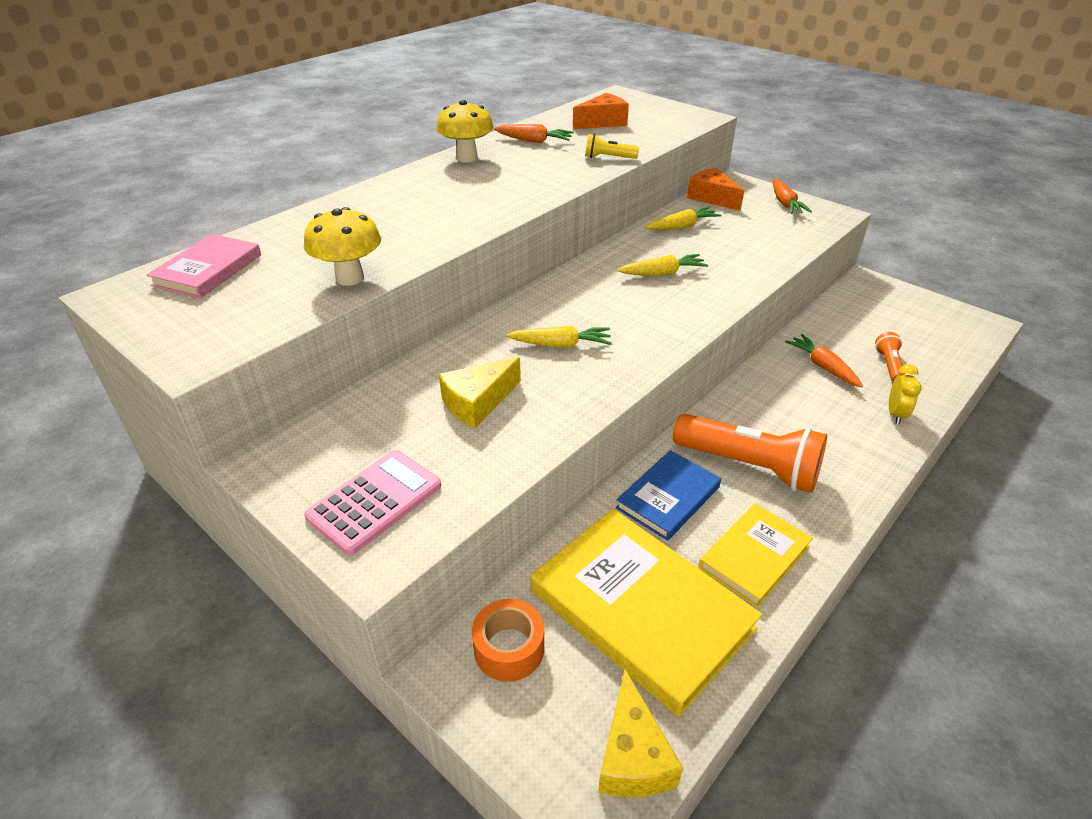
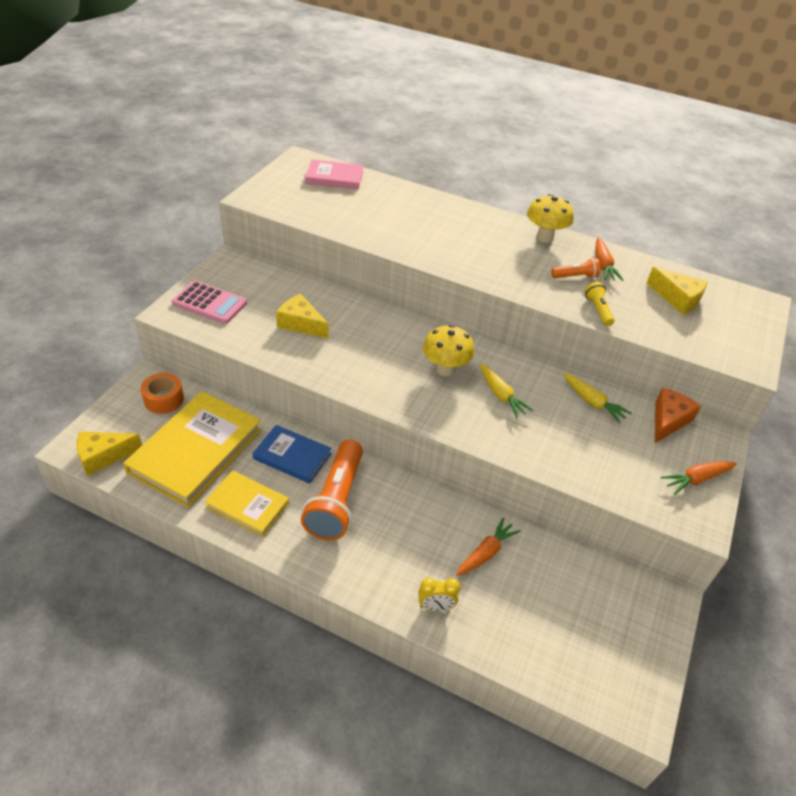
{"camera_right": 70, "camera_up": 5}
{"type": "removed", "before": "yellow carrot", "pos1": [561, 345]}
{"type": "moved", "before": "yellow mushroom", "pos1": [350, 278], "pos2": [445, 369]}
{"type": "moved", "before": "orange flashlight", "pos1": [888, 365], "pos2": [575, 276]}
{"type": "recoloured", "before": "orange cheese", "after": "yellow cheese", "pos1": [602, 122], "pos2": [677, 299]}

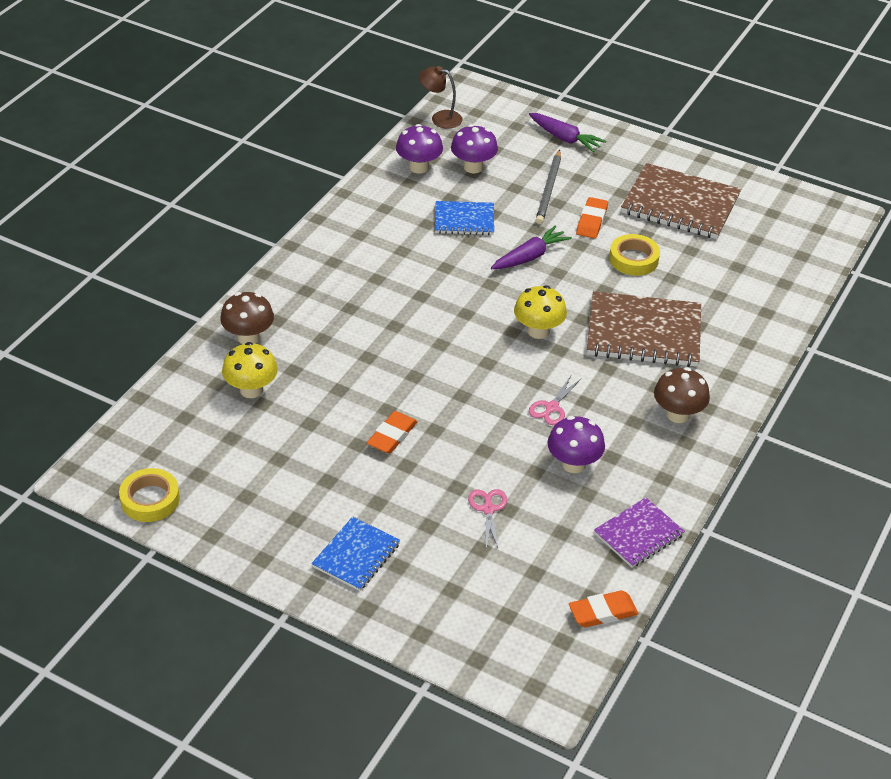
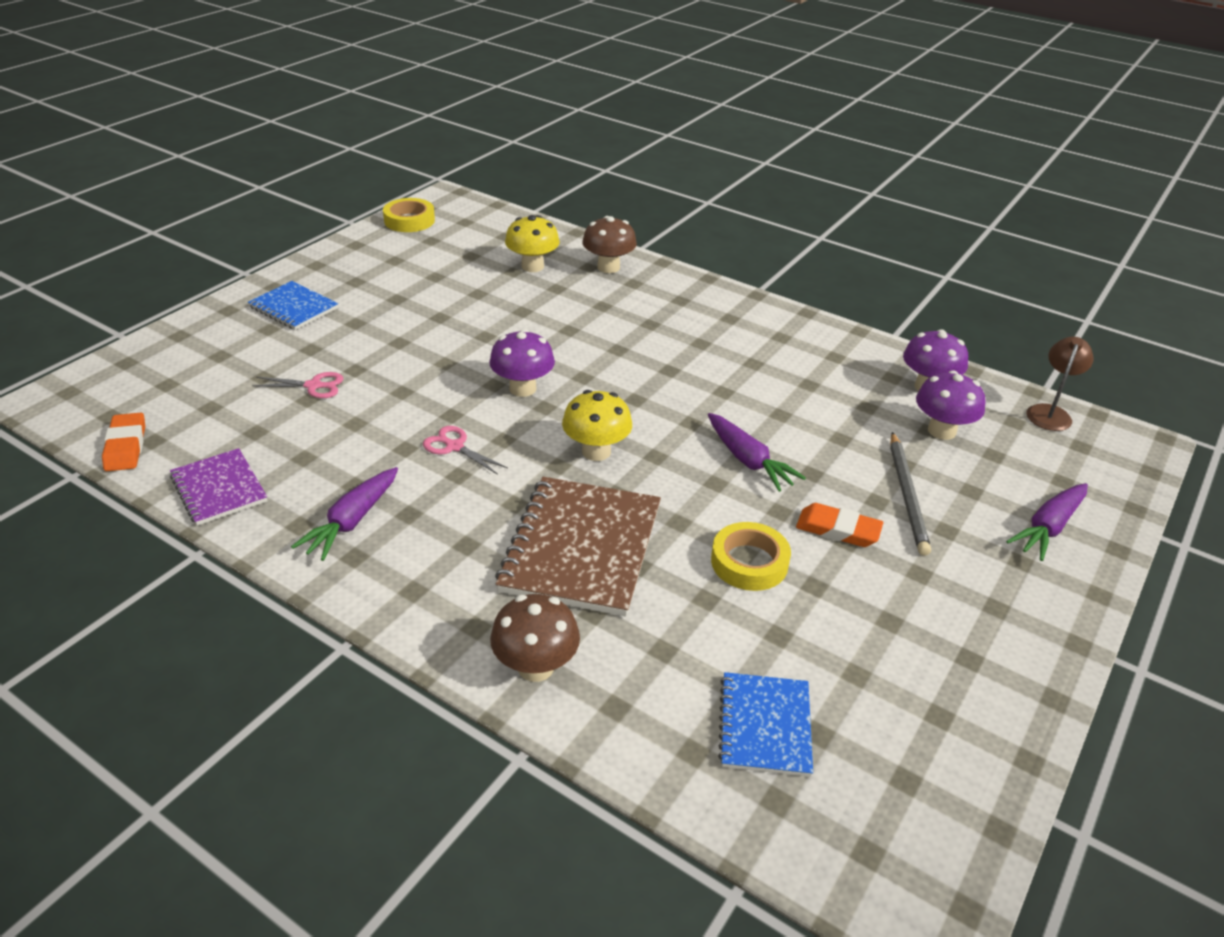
{"camera_right": 95, "camera_up": -5}
{"type": "removed", "before": "orange eraser", "pos1": [392, 436]}
{"type": "removed", "before": "brown notebook", "pos1": [680, 204]}
{"type": "added", "after": "purple carrot", "pos2": [352, 521]}
{"type": "moved", "before": "blue notebook", "pos1": [464, 220], "pos2": [765, 726]}
{"type": "moved", "before": "purple mushroom", "pos1": [573, 464], "pos2": [522, 388]}
{"type": "moved", "before": "brown mushroom", "pos1": [678, 414], "pos2": [535, 667]}
{"type": "turned", "before": "grey pencil", "pos1": [549, 189], "pos2": [907, 495], "turn": -105}

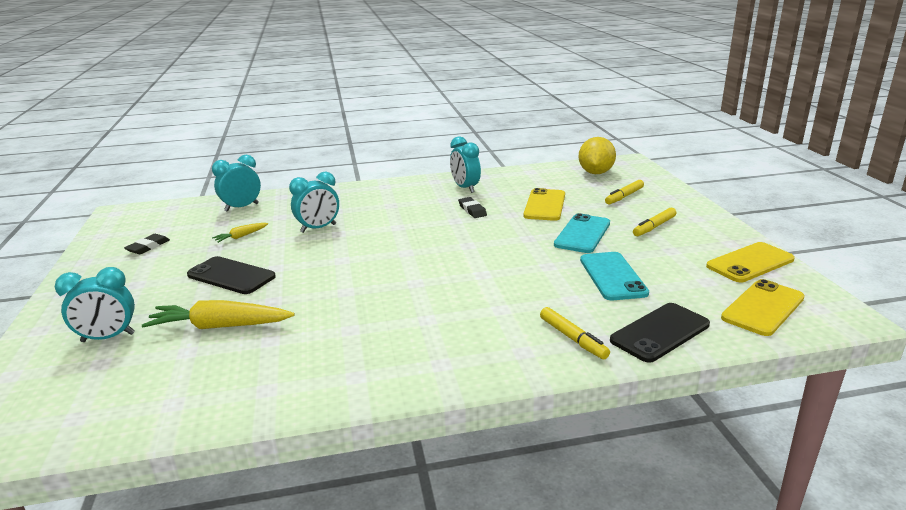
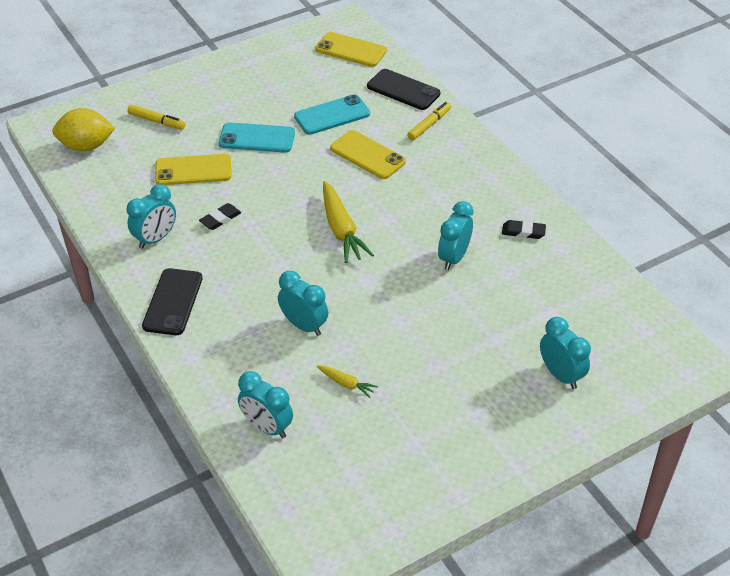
{"camera_right": -110, "camera_up": 20}
{"type": "removed", "before": "yellow marker", "pos1": [654, 227]}
{"type": "added", "after": "turquoise clock", "pos2": [454, 258]}
{"type": "moved", "before": "black eraser", "pos1": [148, 247], "pos2": [523, 232]}
{"type": "moved", "before": "yellow carrot", "pos1": [220, 326], "pos2": [341, 230]}
{"type": "moved", "before": "black phone", "pos1": [231, 276], "pos2": [173, 302]}
{"type": "moved", "before": "yellow phone", "pos1": [750, 263], "pos2": [367, 155]}

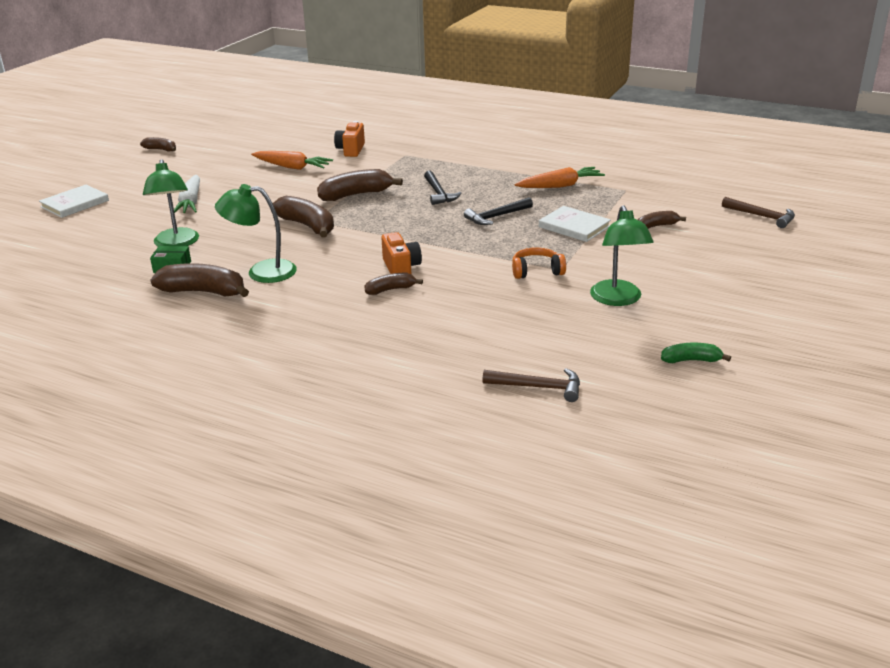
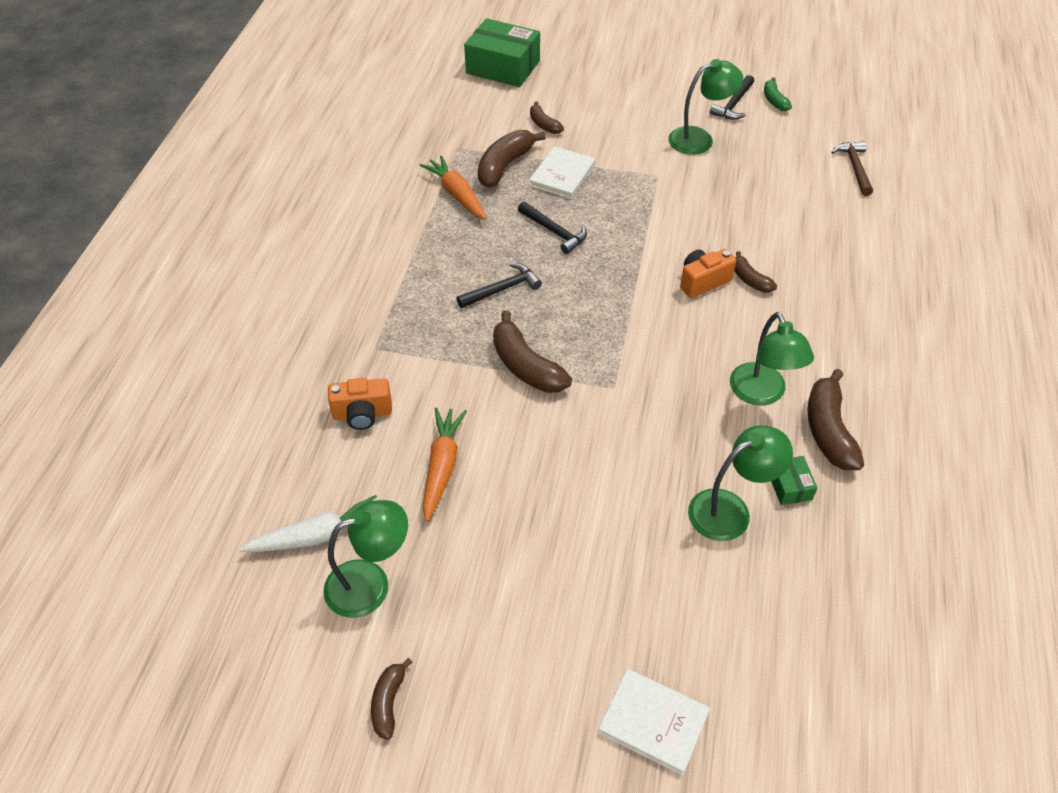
{"camera_right": -105, "camera_up": 20}
{"type": "removed", "before": "orange headphones", "pos1": [536, 271]}
{"type": "added", "after": "green lamp", "pos2": [370, 583]}
{"type": "added", "after": "black hammer", "pos2": [733, 104]}
{"type": "moved", "before": "white carrot", "pos1": [191, 202], "pos2": [317, 536]}
{"type": "moved", "before": "brown banana", "pos1": [308, 226], "pos2": [504, 166]}
{"type": "replaced", "before": "brown hammer", "after": "green box", "pos1": [762, 216], "pos2": [503, 67]}

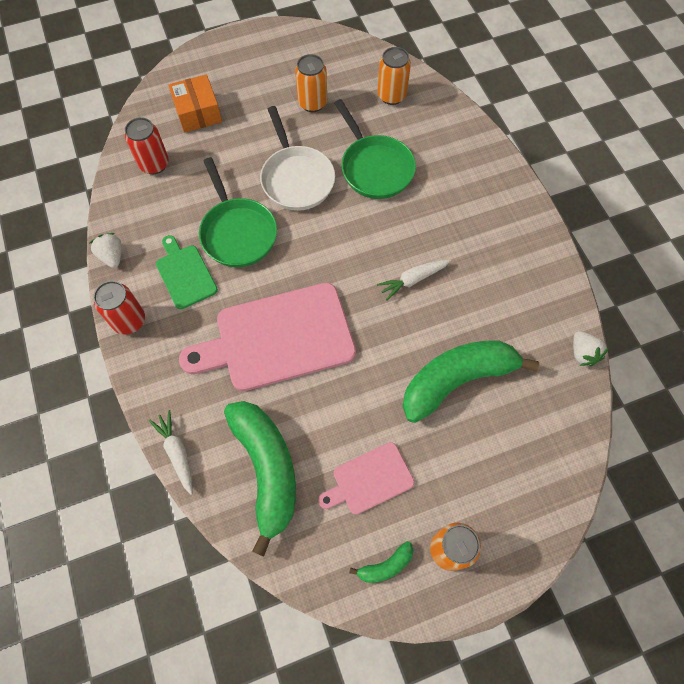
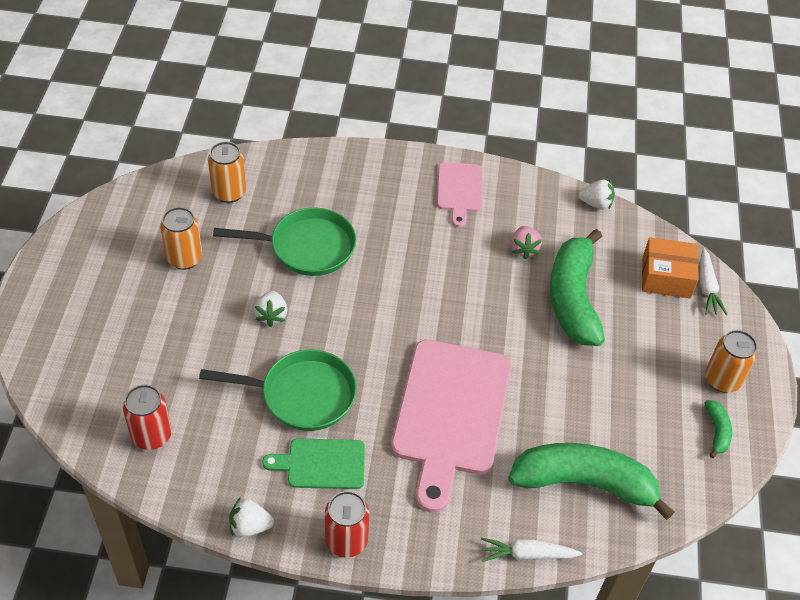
{"camera_right": -65, "camera_up": -15}
{"type": "added", "after": "pink strawberry", "pos2": [523, 249]}
{"type": "moved", "before": "orange box", "pos1": [198, 112], "pos2": [666, 277]}
{"type": "moved", "before": "pink cutting board", "pos1": [369, 480], "pos2": [459, 190]}
{"type": "moved", "before": "white carrot", "pos1": [413, 280], "pos2": [707, 287]}
{"type": "replaced", "before": "white pan", "after": "white strawberry", "pos1": [296, 178], "pos2": [271, 315]}

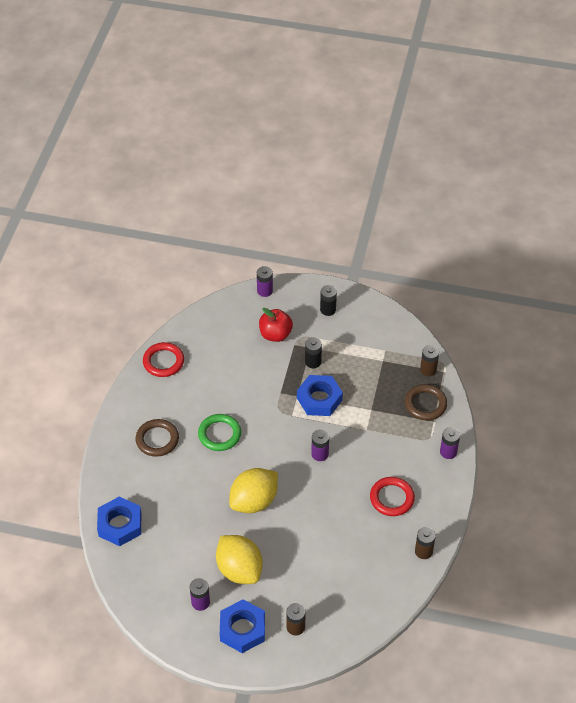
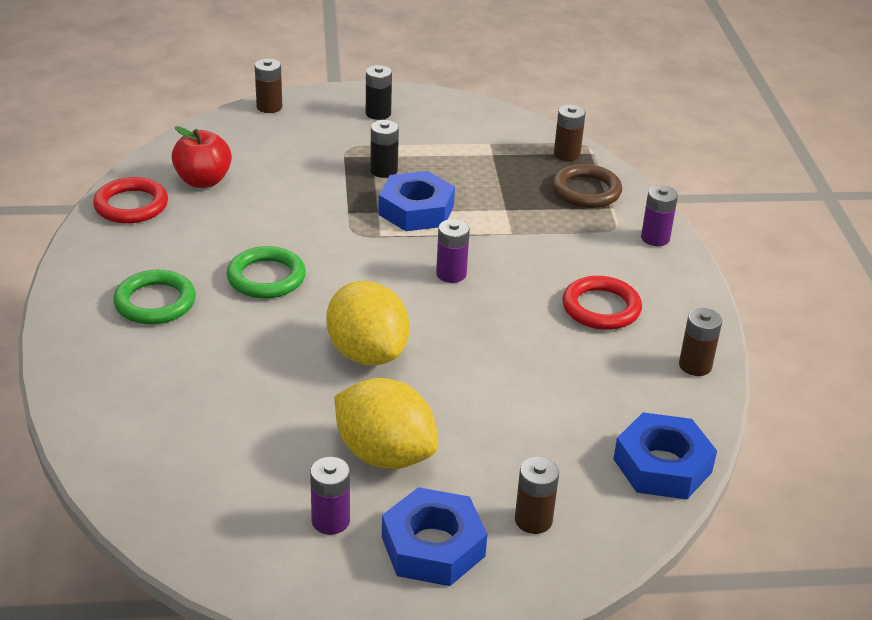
{"camera_right": -20, "camera_up": -15}
{"type": "moved", "before": "blue nut", "pos1": [120, 524], "pos2": [662, 465]}
{"type": "moved", "before": "red apple", "pos1": [275, 334], "pos2": [203, 181]}
{"type": "recoloured", "before": "brown ring", "after": "green ring", "pos1": [157, 439], "pos2": [155, 302]}
{"type": "recoloured", "before": "purple battery", "after": "brown battery", "pos1": [265, 291], "pos2": [269, 107]}
{"type": "turned", "before": "yellow lemon", "pos1": [254, 501], "pos2": [367, 353], "turn": -60}

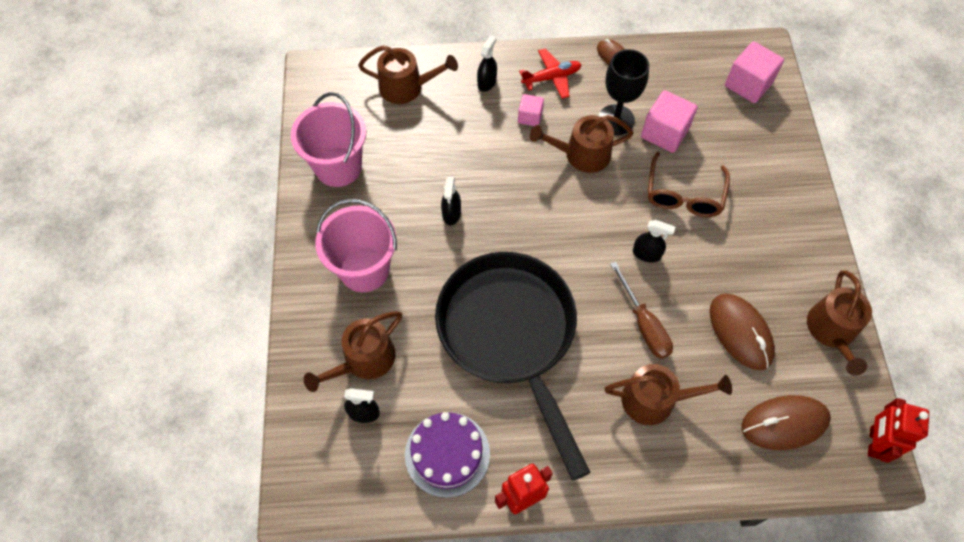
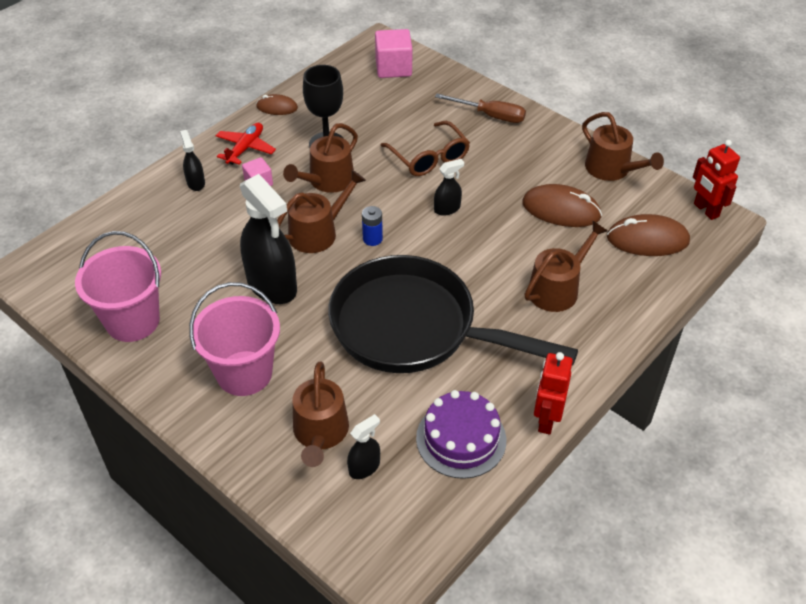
{"camera_right": -45, "camera_up": -15}
{"type": "removed", "before": "pink cube", "pos1": [664, 133]}
{"type": "added", "after": "blue battery", "pos2": [372, 239]}
{"type": "moved", "before": "brown watering can", "pos1": [406, 87], "pos2": [318, 232]}
{"type": "moved", "before": "brown screwdriver", "pos1": [644, 324], "pos2": [490, 116]}
{"type": "turned", "before": "brown mouse", "pos1": [784, 423], "pos2": [647, 240], "turn": 60}
{"type": "resized", "before": "black spray bottle", "pos1": [451, 214], "pos2": [272, 285], "scale": 2.14}

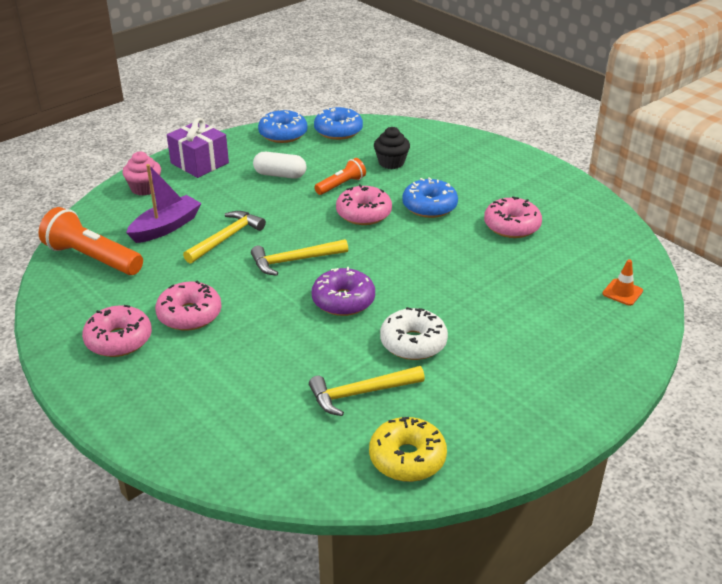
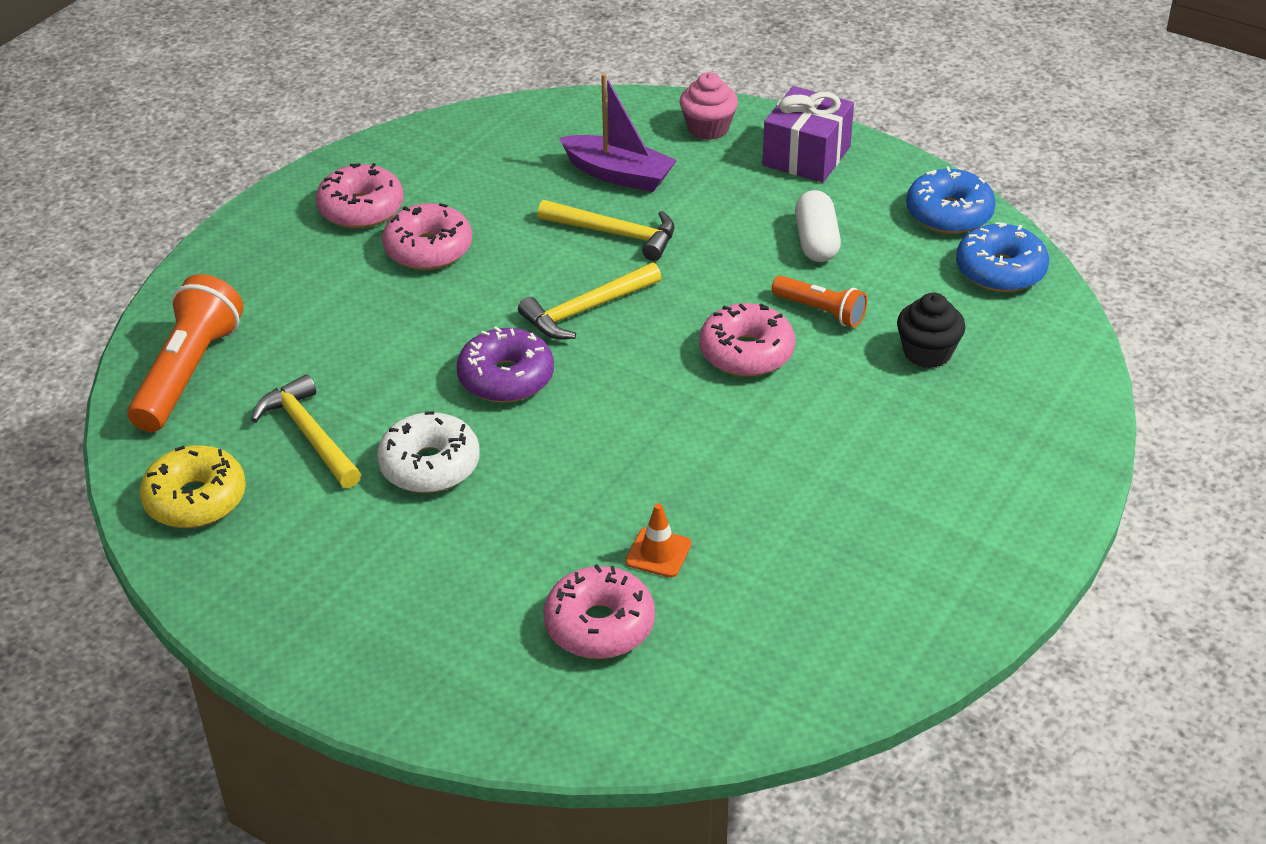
{"camera_right": 75, "camera_up": 5}
{"type": "removed", "before": "blue donut", "pos1": [429, 206]}
{"type": "moved", "before": "orange flashlight", "pos1": [92, 258], "pos2": [188, 373]}
{"type": "moved", "before": "pink donut", "pos1": [511, 226], "pos2": [599, 625]}
{"type": "moved", "before": "orange traffic cone", "pos1": [622, 292], "pos2": [658, 553]}
{"type": "turned", "before": "yellow hammer", "pos1": [294, 261], "pos2": [586, 310], "turn": -90}

